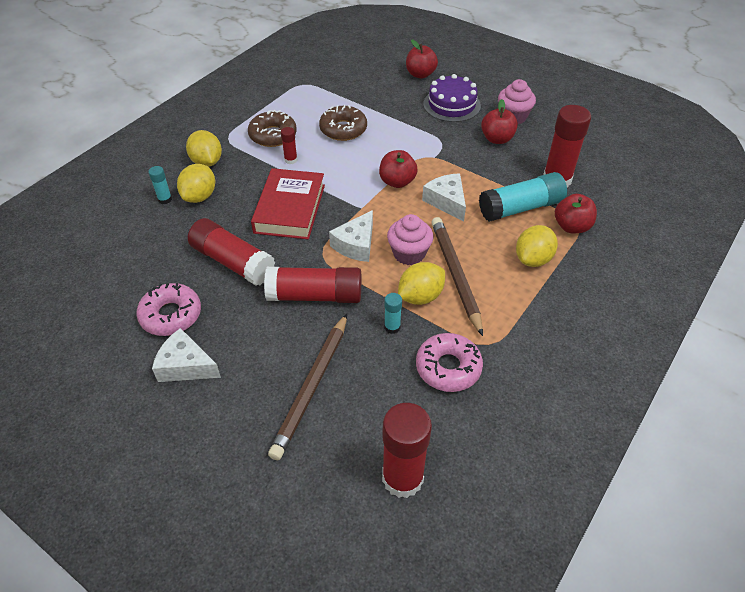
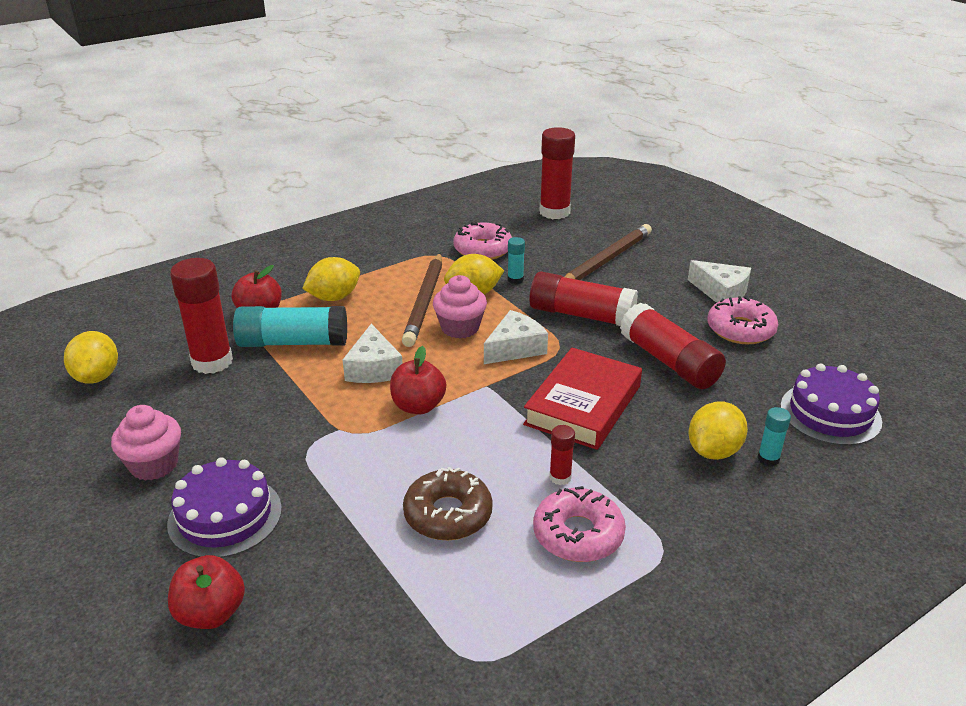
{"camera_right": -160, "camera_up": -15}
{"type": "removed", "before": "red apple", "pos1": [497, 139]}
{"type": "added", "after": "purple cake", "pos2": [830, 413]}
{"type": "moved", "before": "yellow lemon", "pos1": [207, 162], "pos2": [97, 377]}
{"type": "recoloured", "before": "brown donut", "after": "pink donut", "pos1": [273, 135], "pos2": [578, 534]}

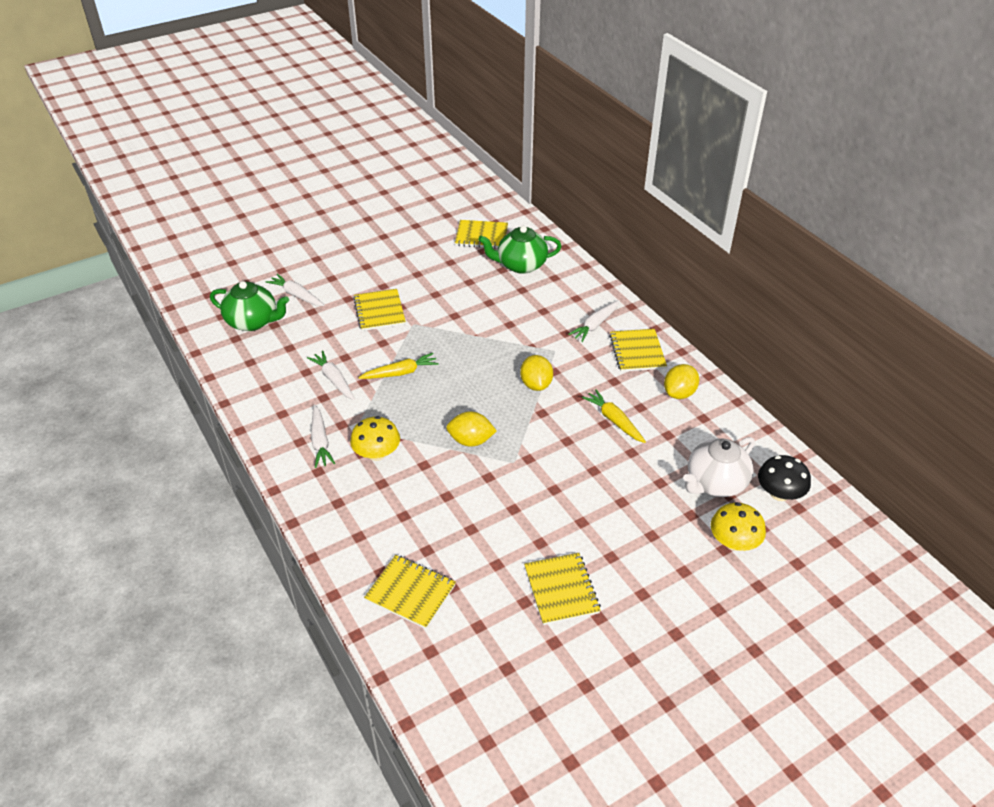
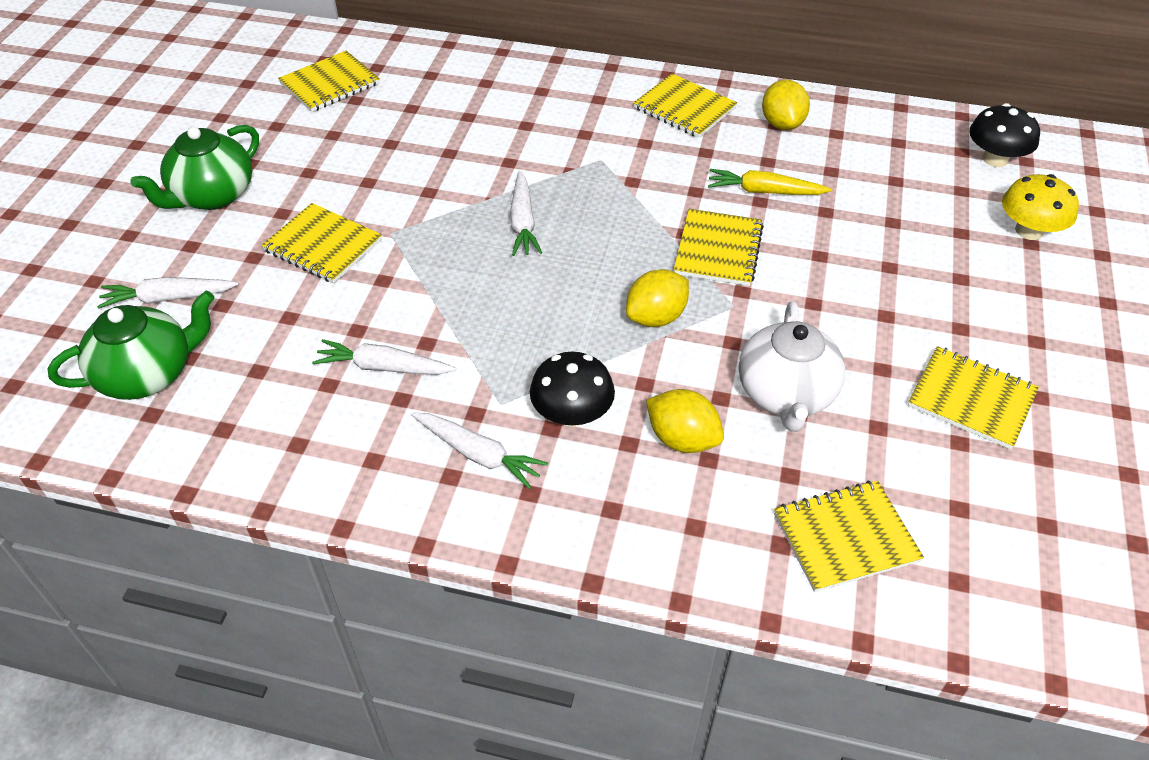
{"camera_right": -45, "camera_up": 5}
{"type": "removed", "before": "yellow carrot", "pos1": [400, 373]}
{"type": "added", "after": "yellow notebook", "pos2": [718, 250]}
{"type": "moved", "before": "green teapot", "pos1": [521, 265], "pos2": [212, 195]}
{"type": "moved", "before": "yellow lemon", "pos1": [536, 384], "pos2": [682, 439]}
{"type": "moved", "before": "white carrot", "pos1": [595, 325], "pos2": [523, 222]}
{"type": "moved", "before": "white teapot", "pos1": [715, 483], "pos2": [786, 394]}
{"type": "recoloured", "before": "yellow mushroom", "after": "black mushroom", "pos1": [377, 454], "pos2": [572, 414]}

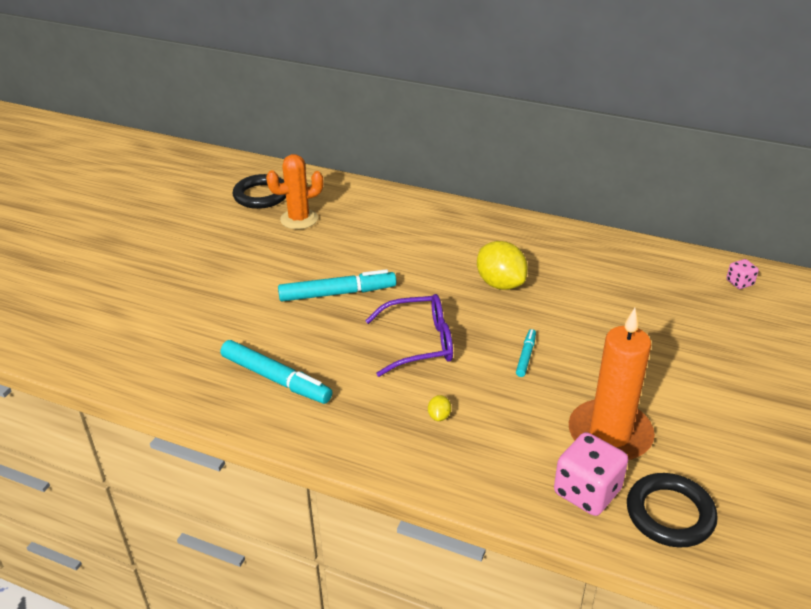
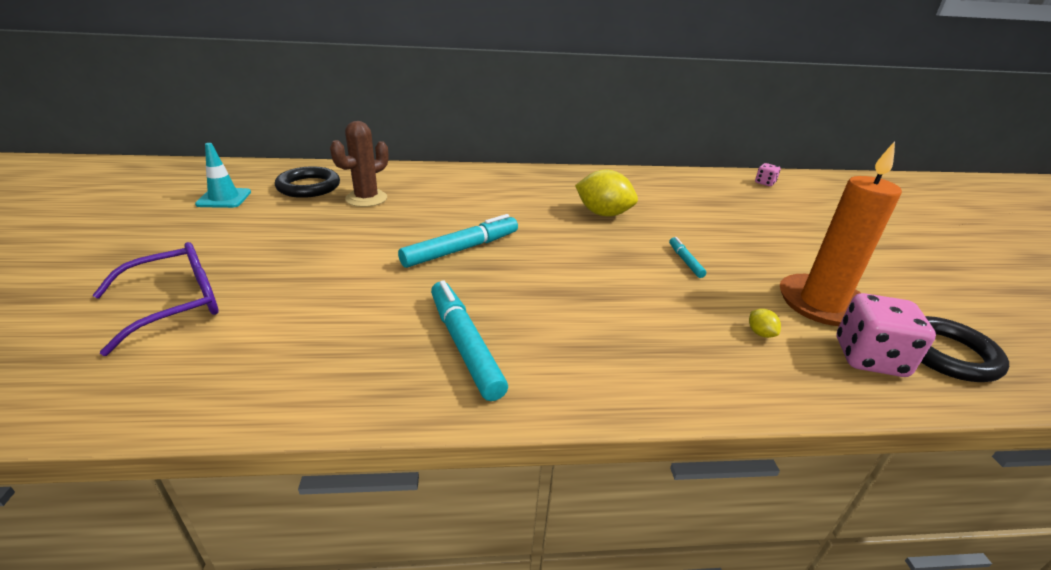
{"camera_right": -30, "camera_up": -5}
{"type": "added", "after": "turquoise traffic cone", "pos2": [224, 198]}
{"type": "moved", "before": "purple glasses", "pos1": [419, 343], "pos2": [175, 305]}
{"type": "moved", "before": "yellow lemon", "pos1": [439, 416], "pos2": [760, 333]}
{"type": "recoloured", "before": "orange cactus", "after": "brown cactus", "pos1": [299, 219], "pos2": [366, 198]}
{"type": "turned", "before": "turquoise marker", "pos1": [276, 379], "pos2": [464, 345], "turn": -120}

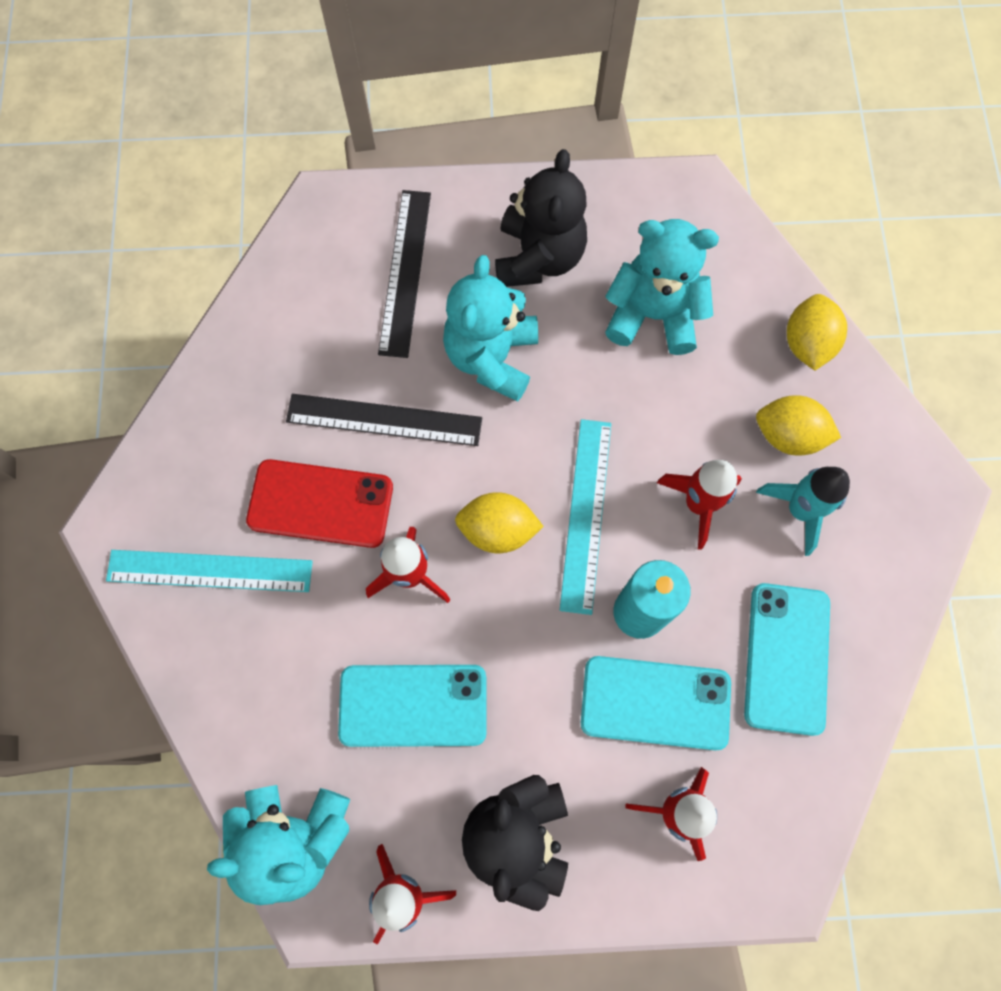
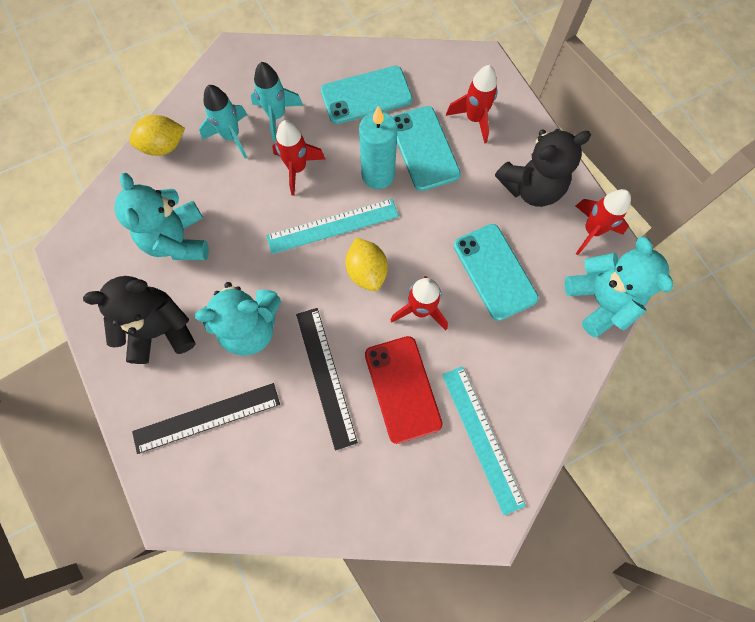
{"camera_right": -115, "camera_up": 0}
{"type": "replaced", "before": "yellow lemon", "after": "turquoise rocket", "pos1": [788, 435], "pos2": [231, 136]}

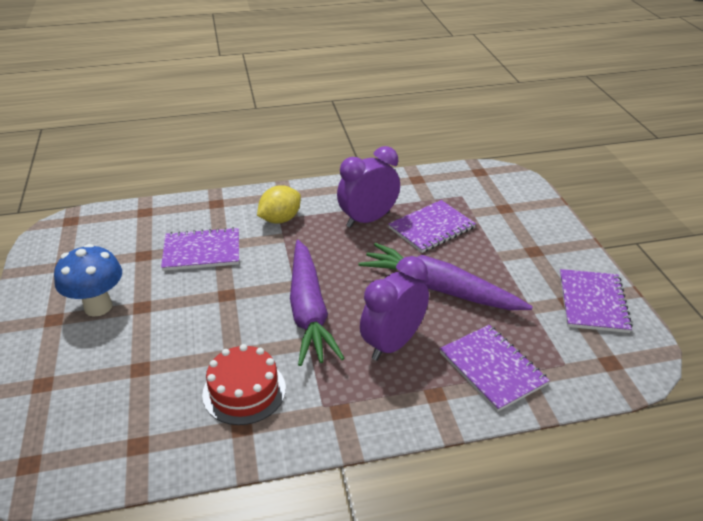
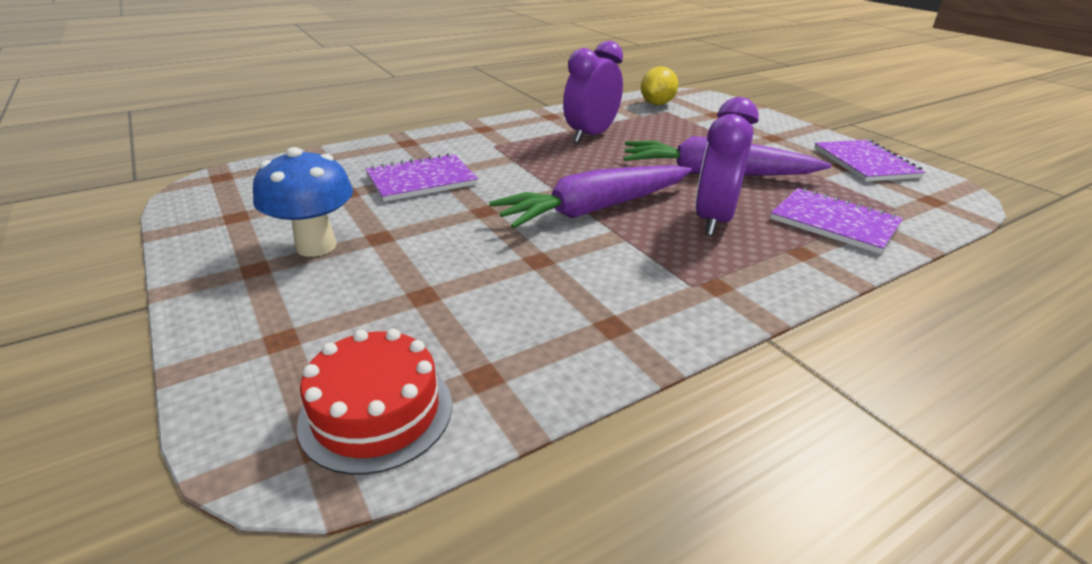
{"camera_right": -20, "camera_up": -5}
{"type": "removed", "before": "purple notebook", "pos1": [431, 228]}
{"type": "moved", "before": "red cake", "pos1": [244, 391], "pos2": [376, 412]}
{"type": "moved", "before": "yellow lemon", "pos1": [280, 219], "pos2": [657, 104]}
{"type": "turned", "before": "purple carrot", "pos1": [309, 311], "pos2": [595, 209], "turn": 90}

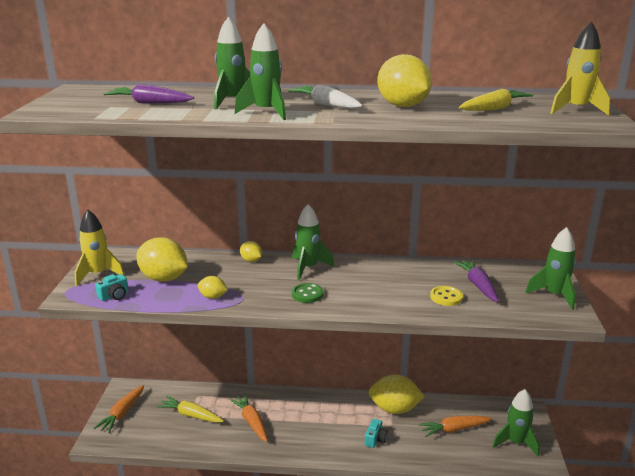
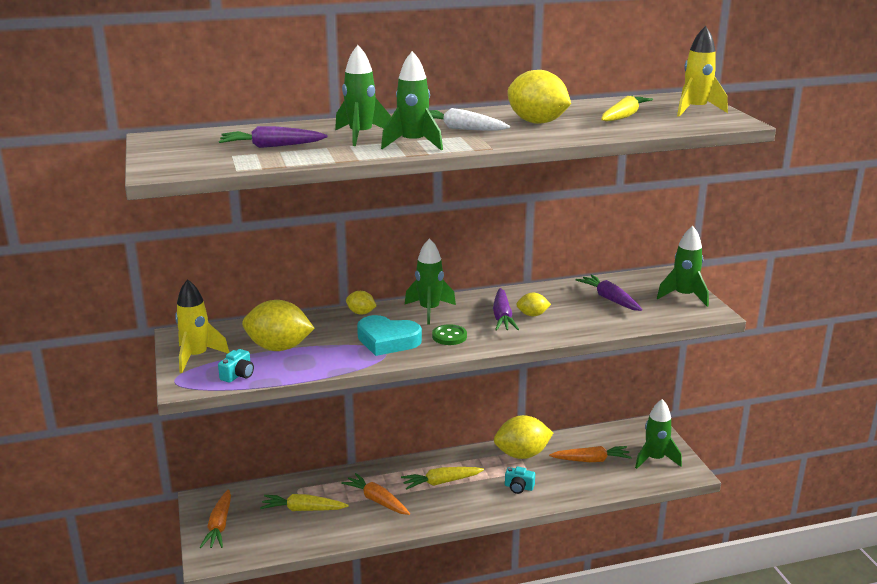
{"camera_right": -20, "camera_up": 0}
{"type": "removed", "before": "yellow button", "pos1": [446, 297]}
{"type": "added", "after": "turquoise heart", "pos2": [387, 341]}
{"type": "added", "after": "yellow carrot", "pos2": [441, 482]}
{"type": "added", "after": "purple carrot", "pos2": [502, 317]}
{"type": "moved", "before": "yellow lemon", "pos1": [213, 297], "pos2": [532, 315]}
{"type": "turned", "before": "turquoise camera", "pos1": [375, 439], "pos2": [519, 487], "turn": 105}
{"type": "turned", "before": "orange carrot", "pos1": [454, 429], "pos2": [591, 460], "turn": -150}

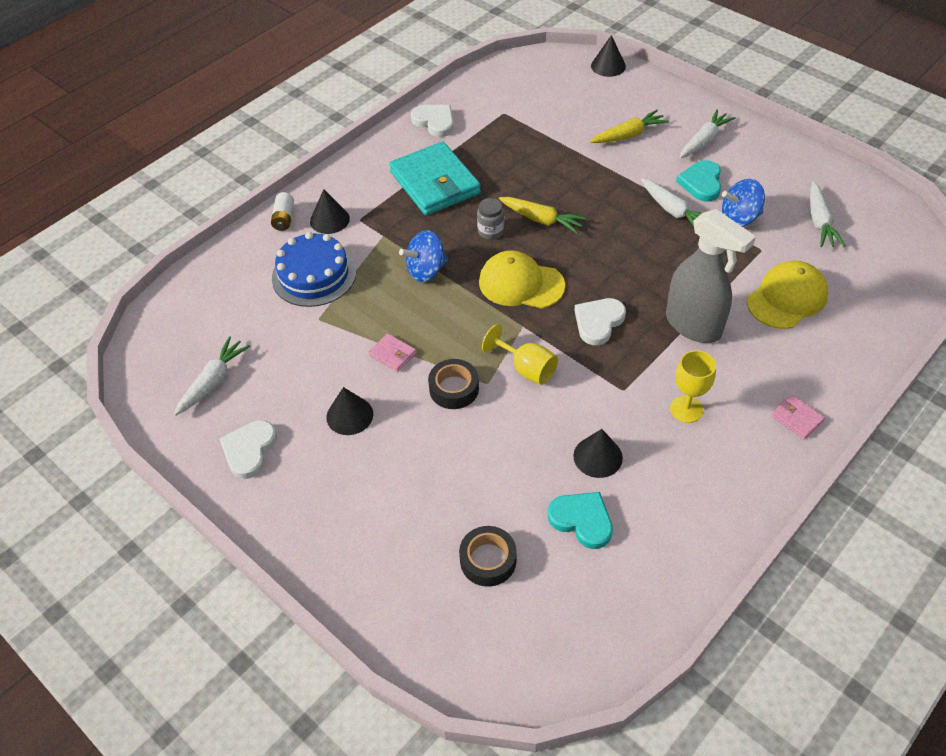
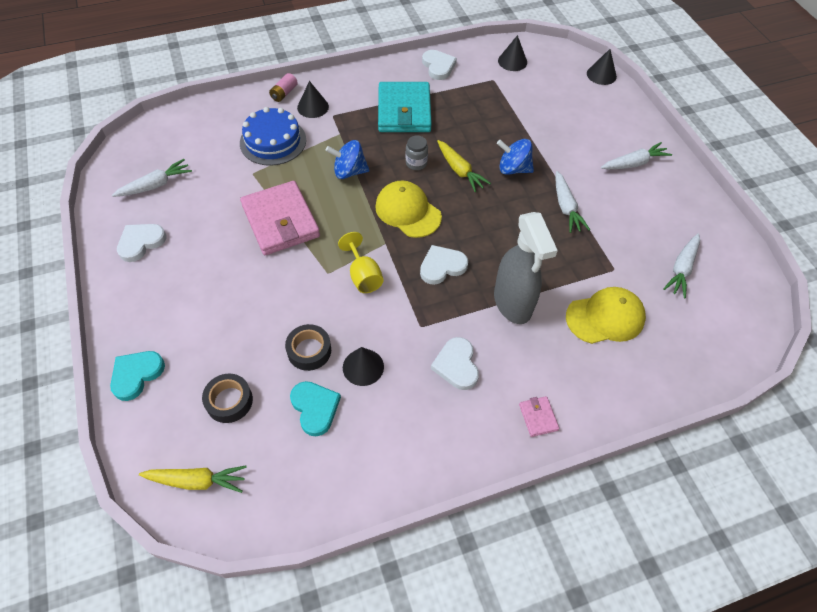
{"camera_right": 25, "camera_up": 5}
{"type": "moved", "before": "black cone", "pos1": [349, 415], "pos2": [512, 61]}
{"type": "moved", "before": "black tape", "pos1": [454, 389], "pos2": [309, 351]}
{"type": "moved", "before": "yellow carrot", "pos1": [628, 135], "pos2": [197, 481]}
{"type": "moved", "before": "turquoise heart", "pos1": [701, 183], "pos2": [136, 375]}
{"type": "moved", "before": "blue spinning top", "pos1": [739, 218], "pos2": [513, 169]}
{"type": "replaced", "before": "yellow goblet", "after": "white heart", "pos1": [686, 409], "pos2": [456, 365]}
{"type": "recoloured", "before": "white battery", "after": "pink battery", "pos1": [284, 218], "pos2": [284, 93]}
{"type": "resized", "before": "pink wallet", "pos1": [392, 354], "pos2": [280, 221], "scale": 2.39}

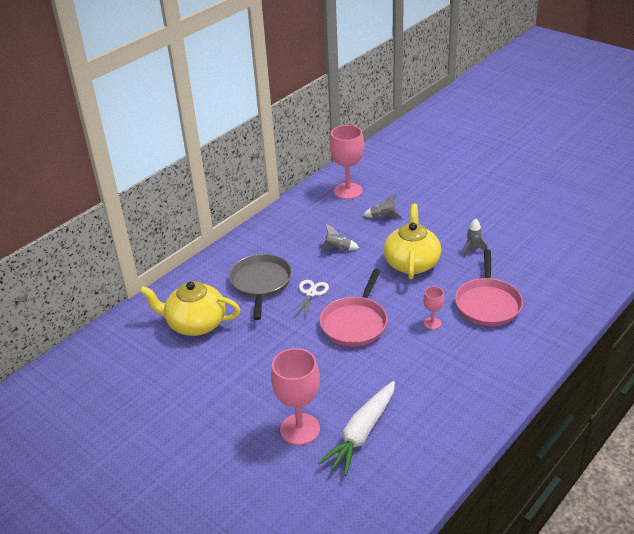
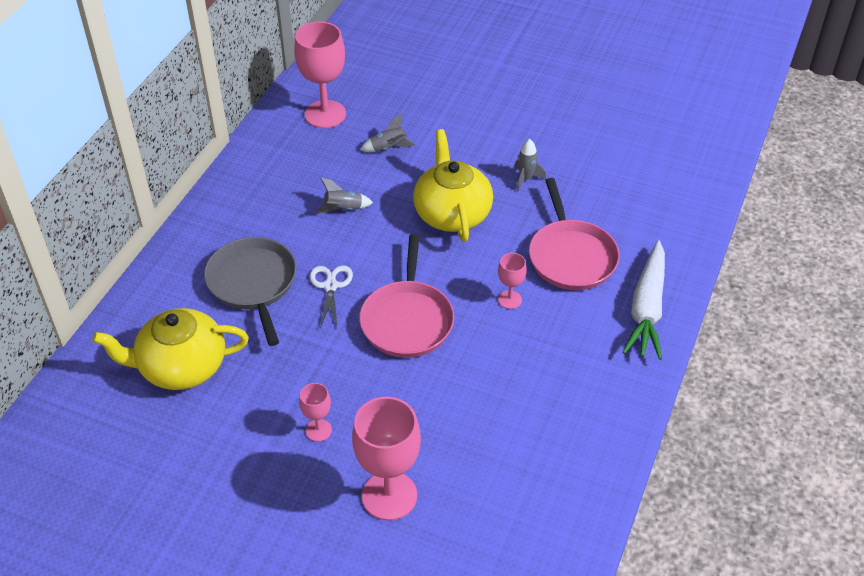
{"camera_right": -20, "camera_up": 10}
{"type": "added", "after": "pink goblet", "pos2": [318, 430]}
{"type": "moved", "before": "white carrot", "pos1": [362, 433], "pos2": [647, 308]}

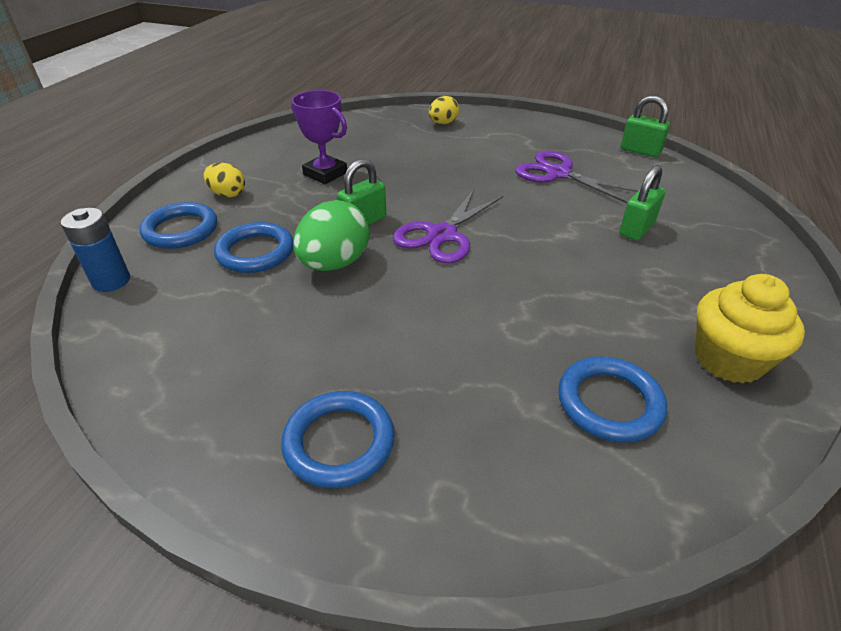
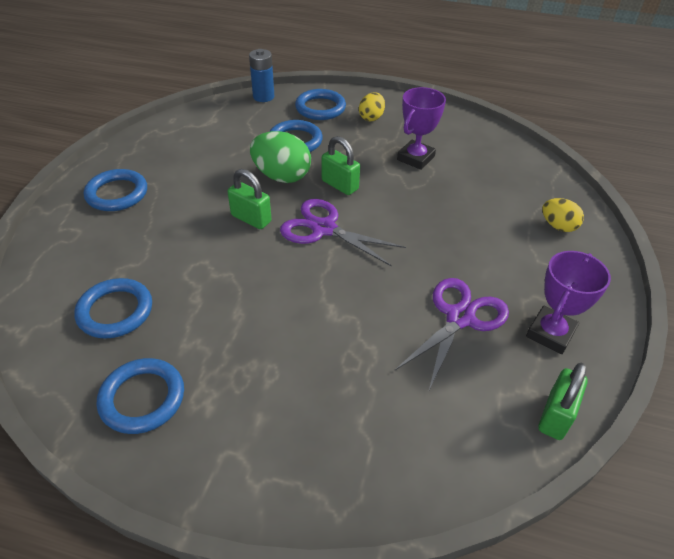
{"camera_right": 85, "camera_up": 5}
{"type": "added", "after": "purple trophy", "pos2": [550, 333]}
{"type": "moved", "before": "green padlock", "pos1": [637, 229], "pos2": [251, 218]}
{"type": "replaced", "before": "yellow cupcake", "after": "blue ring", "pos1": [728, 359], "pos2": [142, 398]}

